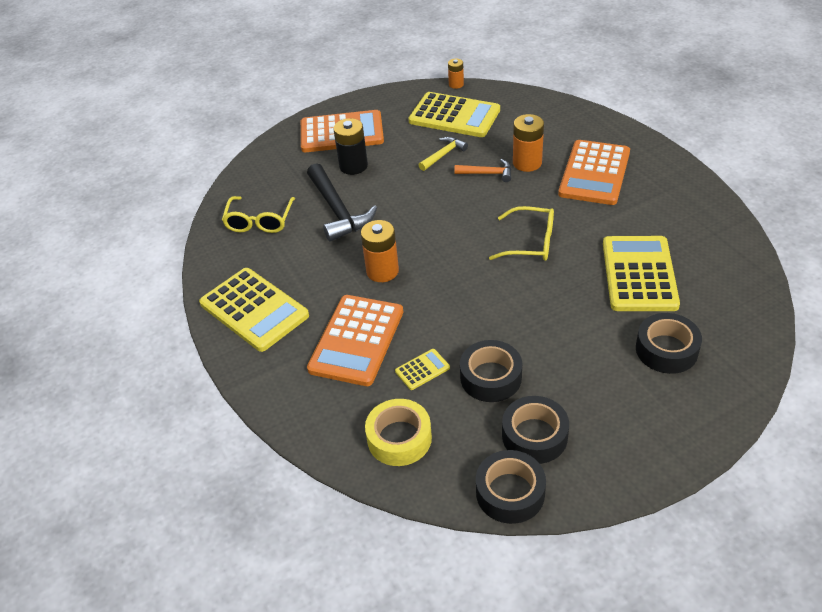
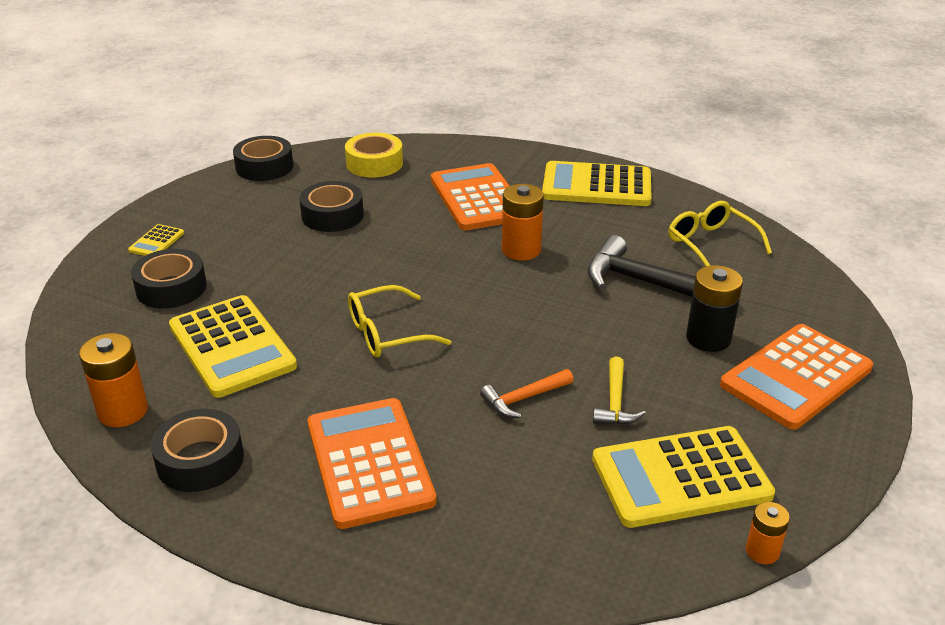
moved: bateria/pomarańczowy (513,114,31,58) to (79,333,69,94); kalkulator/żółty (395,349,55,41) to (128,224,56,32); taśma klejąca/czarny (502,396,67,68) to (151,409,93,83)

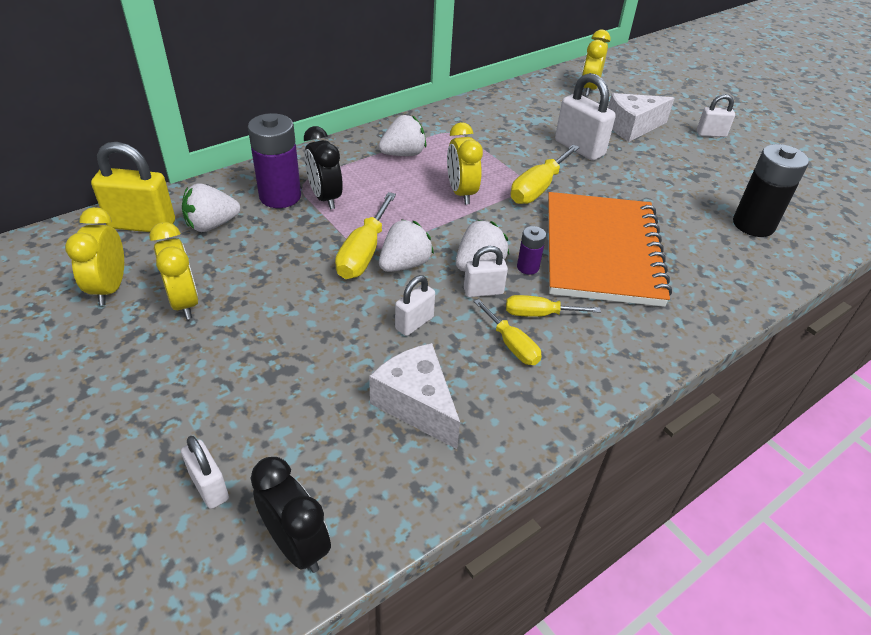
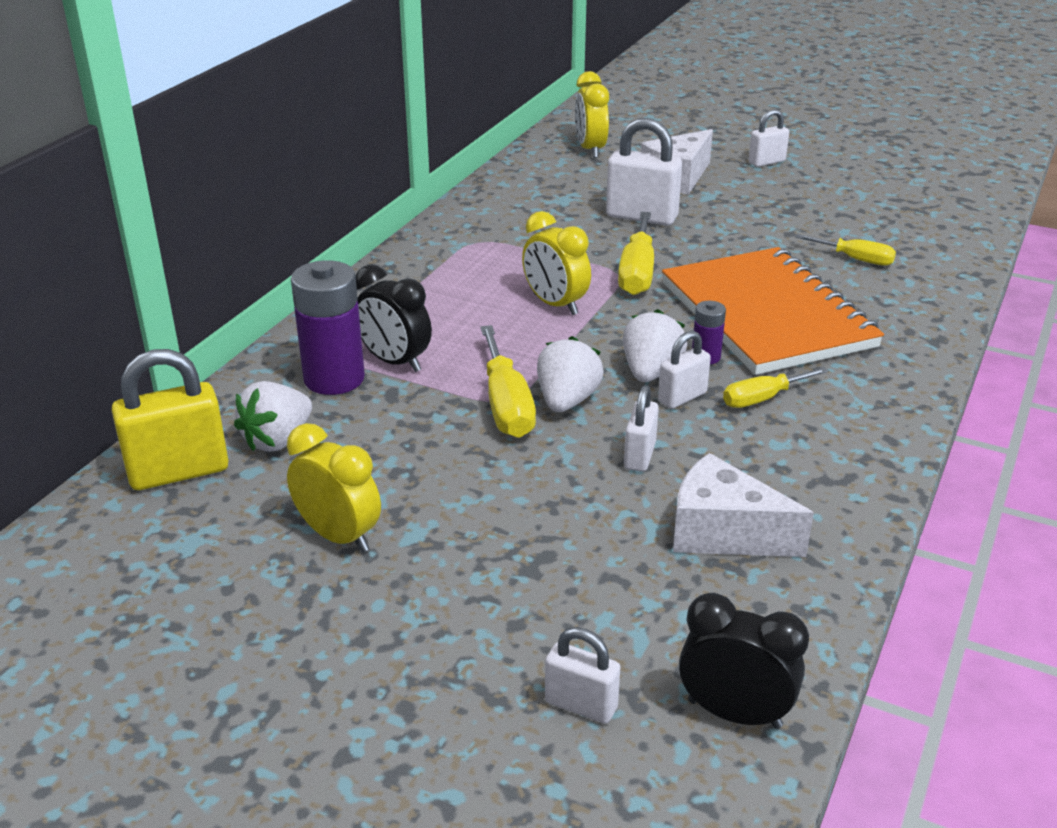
removed: budzik/żółty (65,207,59,98); truskawka/biały (379,115,47,41); bateria/czarny (733,144,76,93)
moved: śrubokręt/żółty (474,299,68,66) to (795,234,101,32)

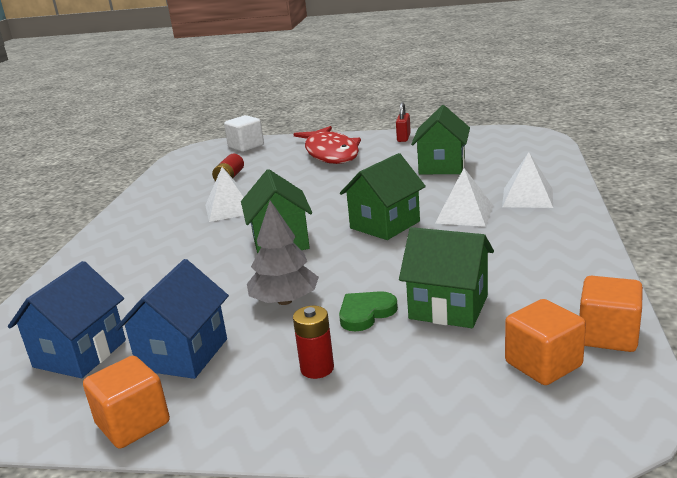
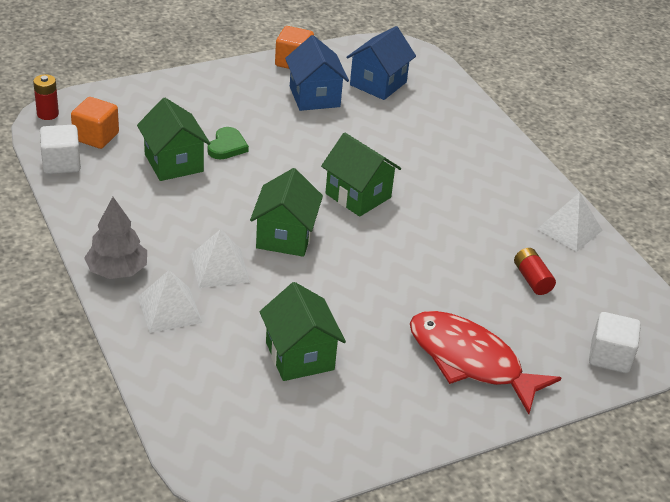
removed: kłódka/czerwony (396,102,15,40)
moved: bateria/czerwony (293,306,41,73) to (33,74,26,46); drzewko/szary (247,201,72,104) to (84,197,63,82); piramida/biały (205,167,41,55) to (537,192,66,60)
recoloured: sześcian/pomarańczowy (579,276,64,76) to sześcian/biały (40,125,41,49)
turned: domek/zielony (399,227,95,101) = (137,98,74,83) 75 degrees clockwise; domek/niebieski (8,261,118,117) = (346,26,70,74) 45 degrees clockwise

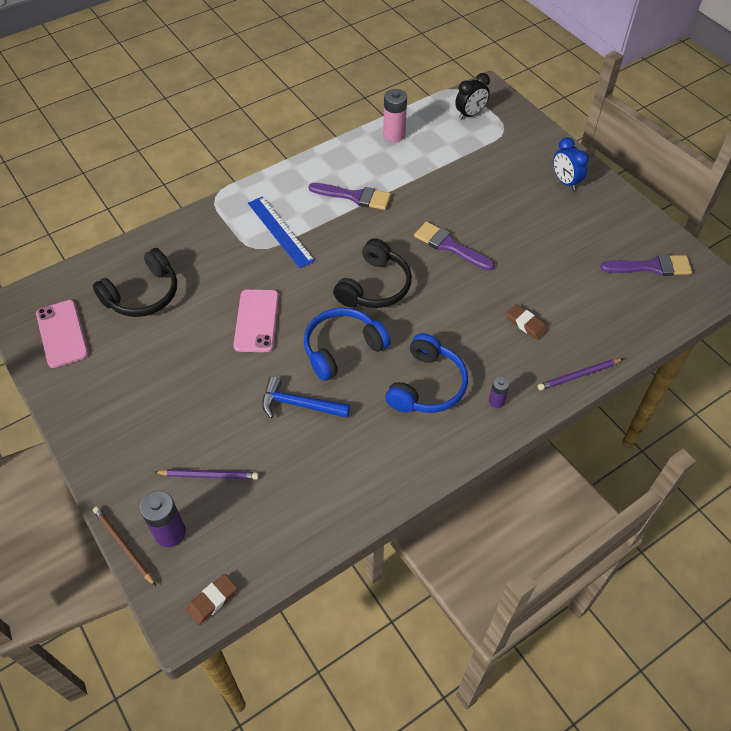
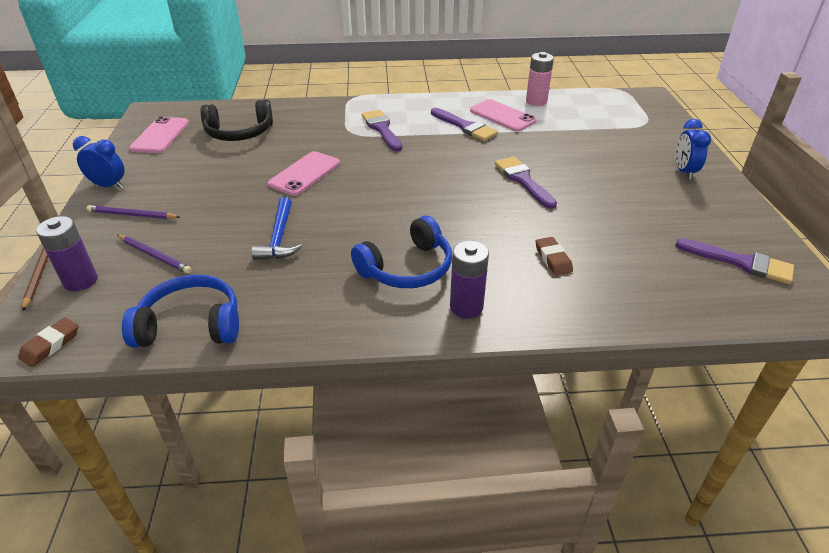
removed: słuchawki/czarny (333,238,79,70); budzik/czarny (455,73,35,47)
added: budzik/niebieski (73,136,51,53); telefon/różowy (470,99,67,33)
moved: ołówek/fioletowy (538,358,86,32) to (86,205,94,14); słuchawki/niebieski (304,308,87,73) to (122,275,117,73)
replaced: linijka/niebieski (248,196,67,72) to pędzel/fioletowy (362,110,40,41)
turned: gumka do mazania/brązowy (186,574,51,51) = (18,317,61,50) 45 degrees counterclockwise; młotek/niebieski (262,376,88,42) = (251,197,51,63) 135 degrees counterclockwise
resized: bateria/fioletowy (489,376,21,32) = (450,240,39,78) x1.75

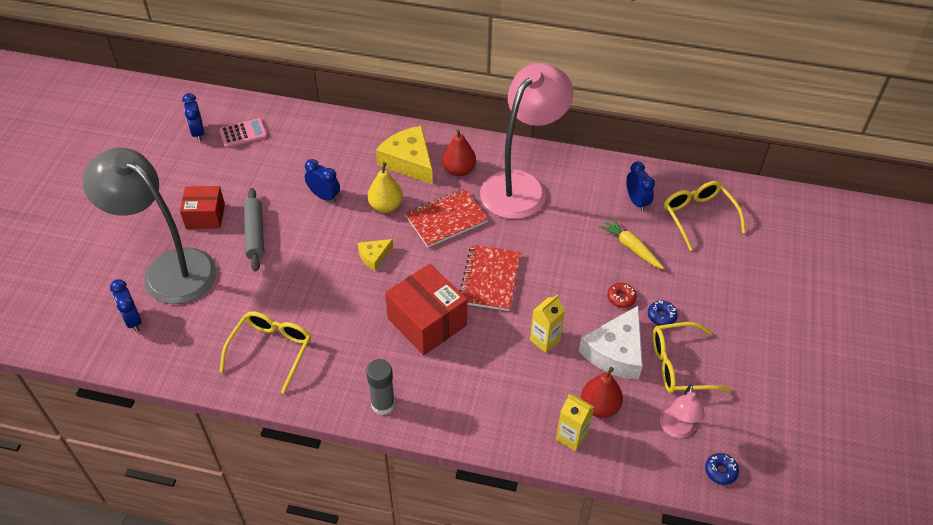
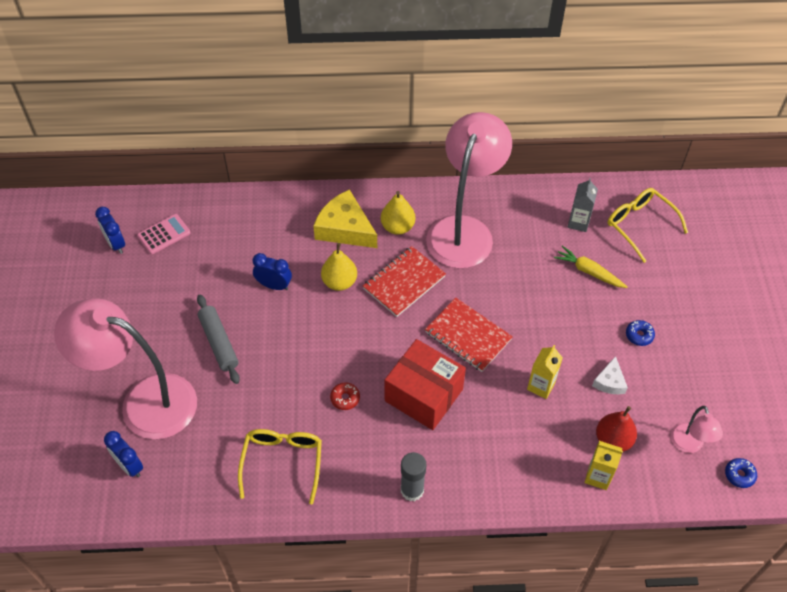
removed: pudełko/czerwony (180,186,45,43); ser/żółty (358,239,35,32); okulary/żółty (653,322,78,71)
moved: donut/czerwony (607,283,30,25) to (330,382,30,28)
replaced: budzik/niebieski (626,162,29,50) to karton mleka/szary (567,178,31,54)
recoloured: lampka/szary (83,148,134,156) to lampka/różowy (54,298,143,141); gruszka/czerwony (442,129,34,47) to gruszka/żółty (381,191,34,44)
turned: zeszyt/czerwony (459,245,62,66) = (425,298,88,74) 45 degrees counterclockwise
resized: ser/biały (579,305,64,75) = (592,356,36,38) x0.53

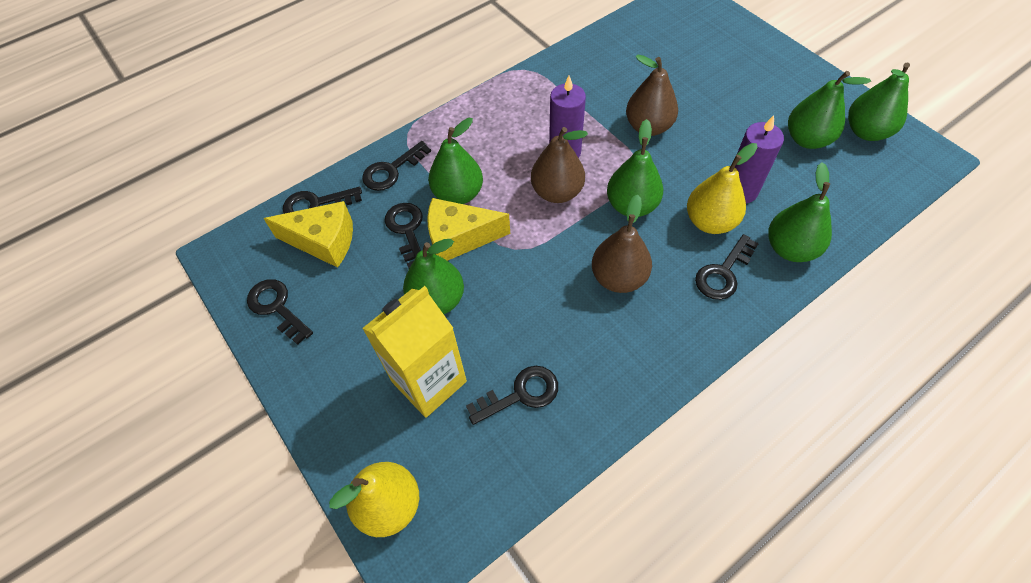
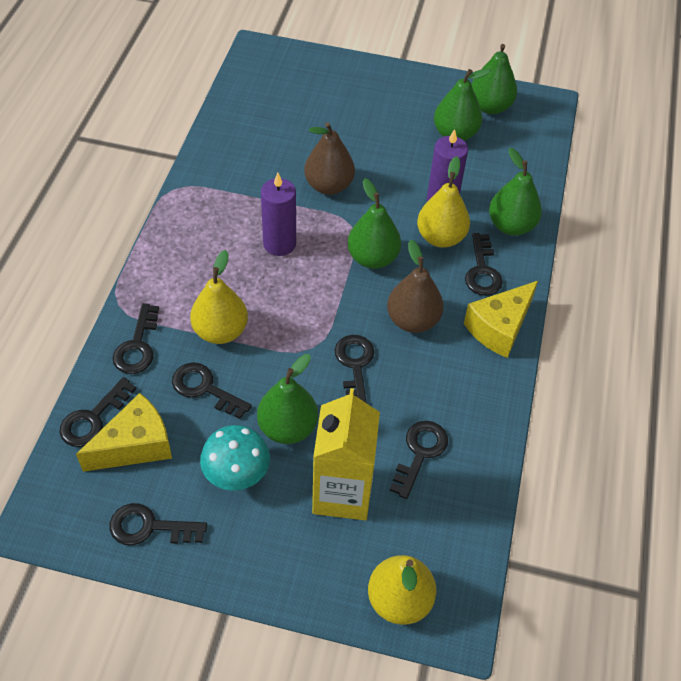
removed: gruszka/brązowy (531,127,57,76)
added: grzyb/turkusowy (200,425,70,65); klucz/czarny (334,335,41,68)
moved: ser/żółty (427,198,83,63) to (464,281,74,77)
recoloured: gruszka/zielony (428,118,55,86) to gruszka/żółty (190,250,58,94)

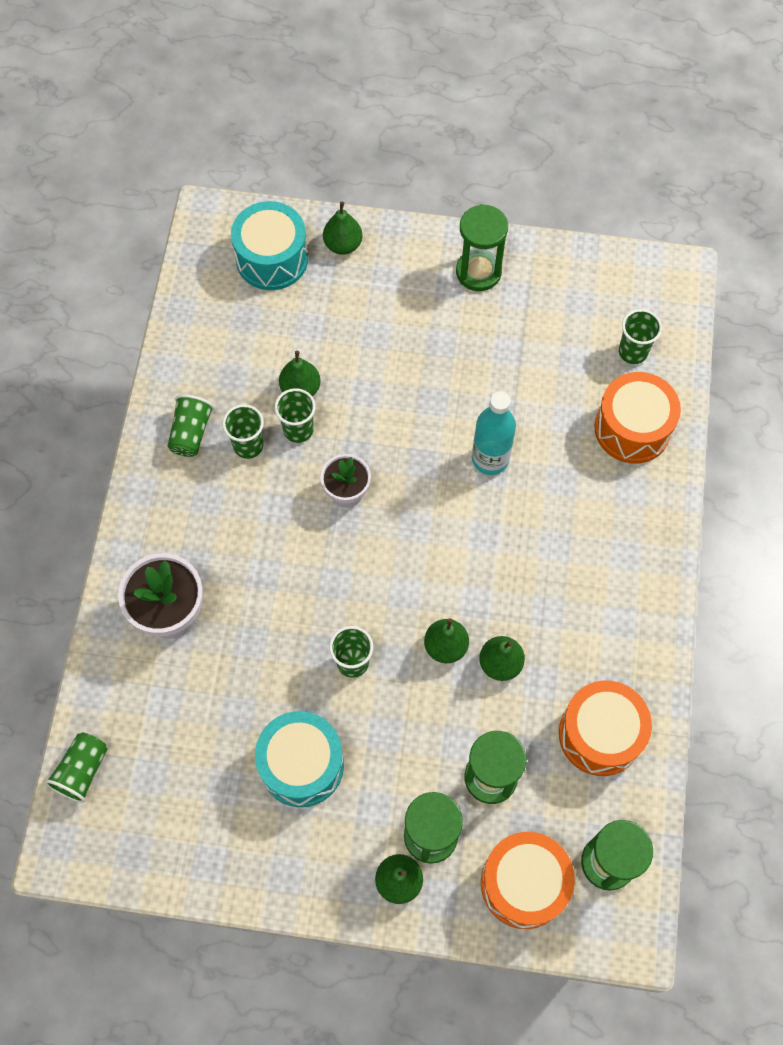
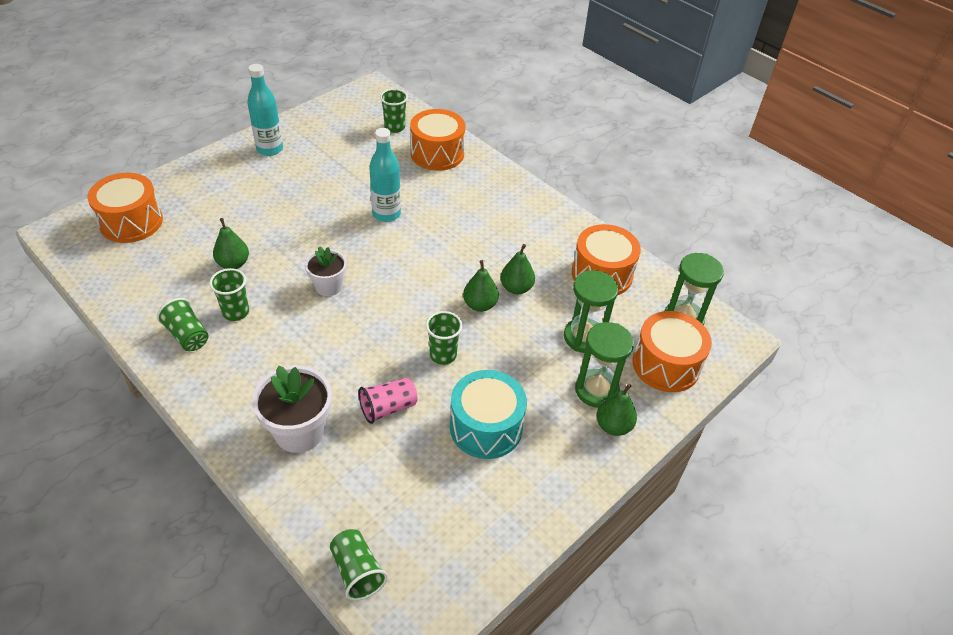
removed: szklanka/zielony (274,388,42,55); gruszka/zielony (323,202,40,53)
added: szklanka/różowy (359,378,59,46)
replaced: klepsydra/zielony (456,204,52,87) to butelka/turkusowy (247,64,36,92)
recoloured: bęben/turkusowy (231,201,77,89) to bęben/pomarańczowy (87,173,76,70)

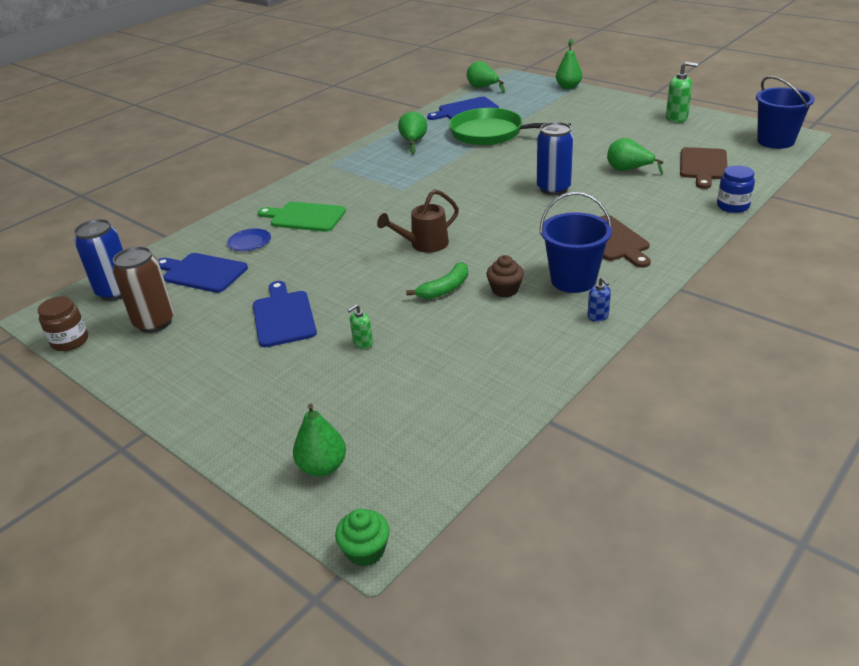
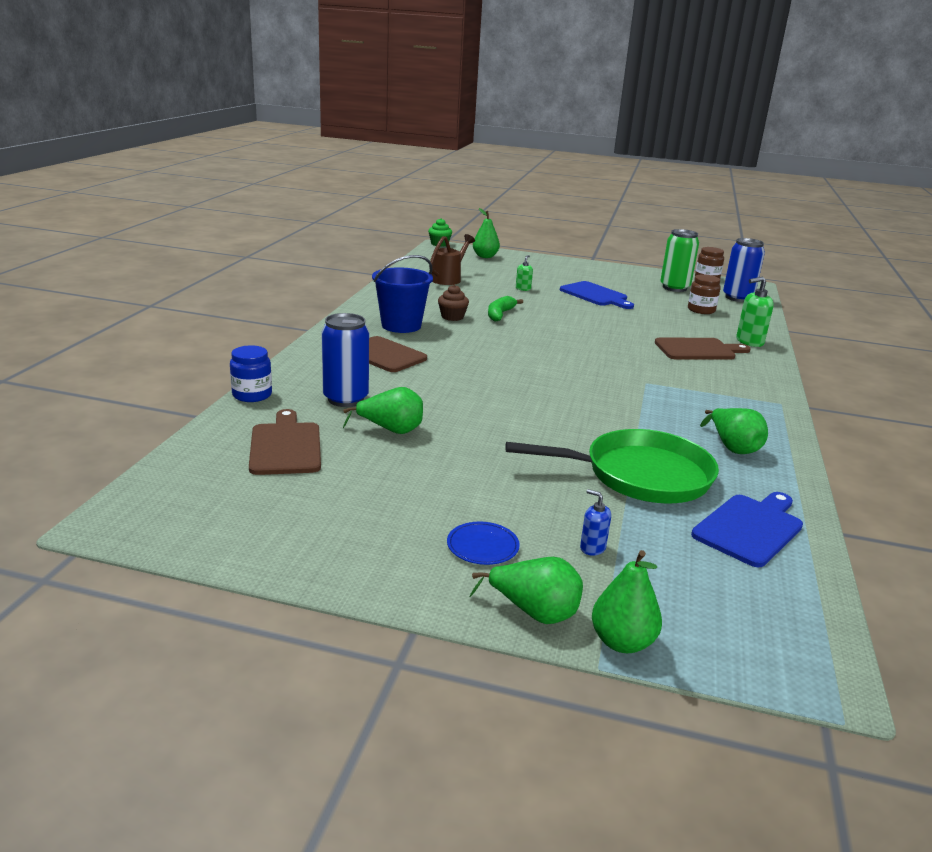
removed: wiadro/niebieski (756,76,59,73)
moved: puszka/niebieski (537,122,37,73) to (321,313,48,94); konewka/brązowy (377,189,82,64) to (429,234,46,51); talerz/niebieski (227,228,44,23) to (447,522,73,43); gruszka/zielony (467,61,38,32) to (469,557,114,67); dozownik mydła/niebieski (587,277,24,45) to (580,489,31,67); dozownik mydła/zielony (666,62,32,61) to (736,277,38,70)
replaced: deska do krojenia/niebieski (158,253,90,40) to słoik/brązowy (688,274,33,40)
recoloured: deska do krojenia/zielony (258,202,88,30) to deska do krojenia/brązowy (655,338,96,22); puszka/brązowy (113,246,61,87) to puszka/zielony (660,229,39,63)

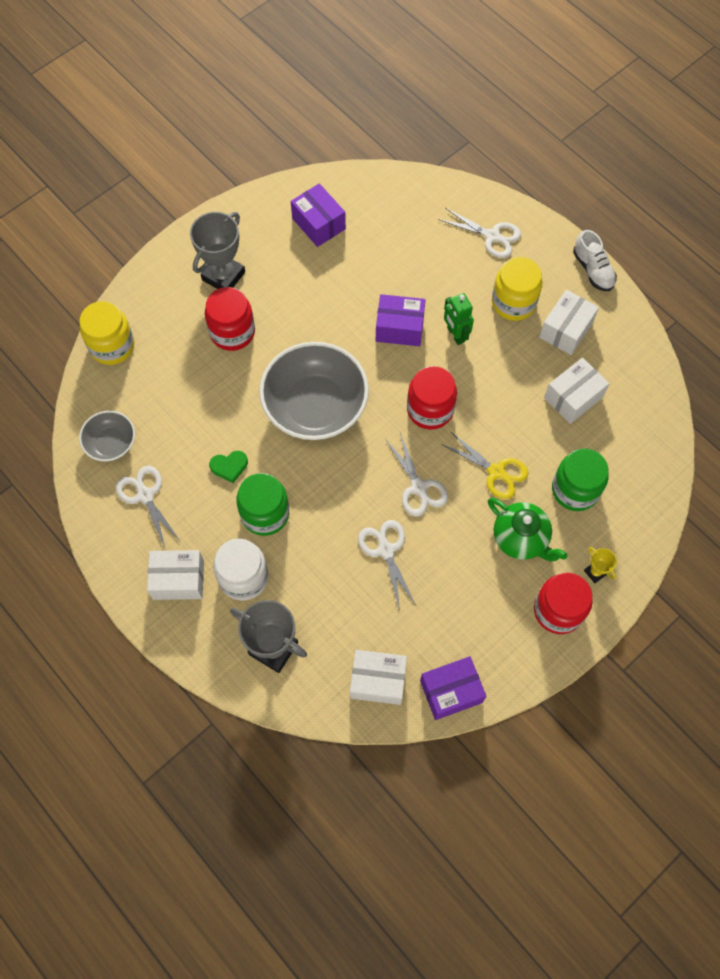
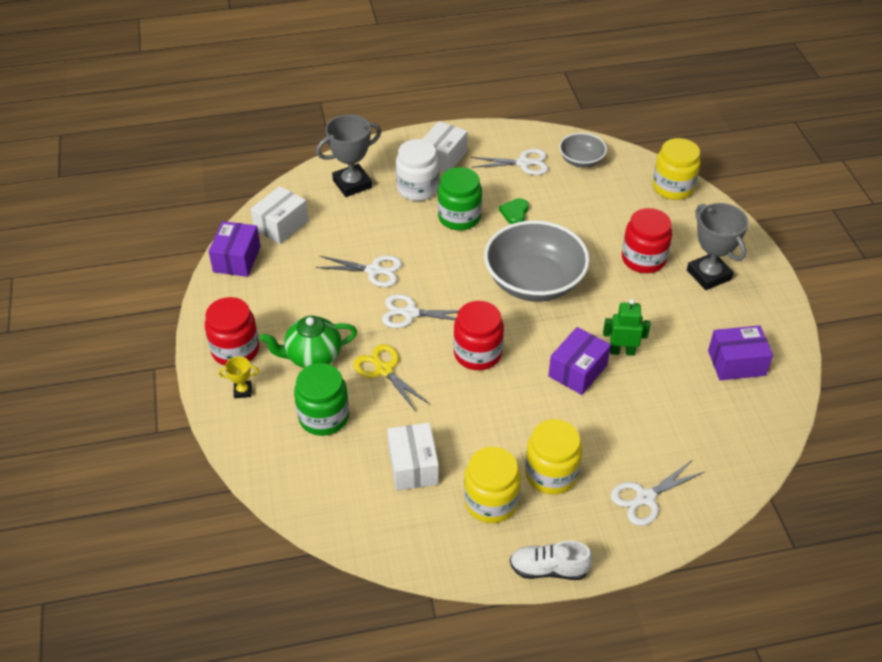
moved: robot/zielony (444,293,30,52) to (603,299,48,57)
replaced: pudełko/biały (539,290,60,65) to słoik/żółty (464,447,57,76)
turned: nożyczki/żółty (441,431,87,69) = (354,344,76,67) 75 degrees clockwise

